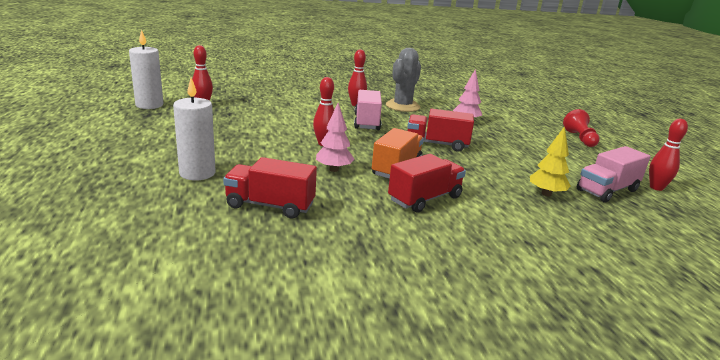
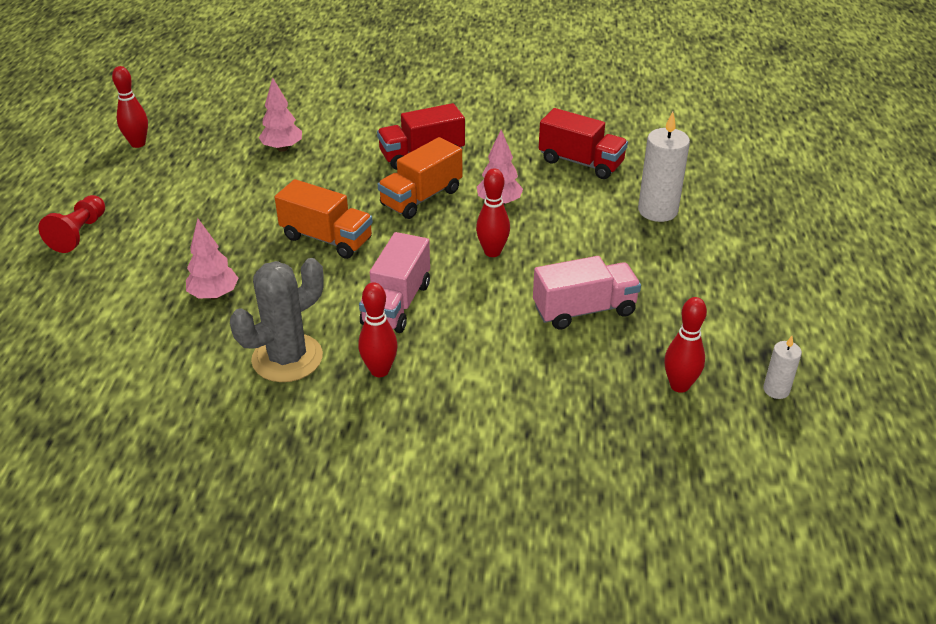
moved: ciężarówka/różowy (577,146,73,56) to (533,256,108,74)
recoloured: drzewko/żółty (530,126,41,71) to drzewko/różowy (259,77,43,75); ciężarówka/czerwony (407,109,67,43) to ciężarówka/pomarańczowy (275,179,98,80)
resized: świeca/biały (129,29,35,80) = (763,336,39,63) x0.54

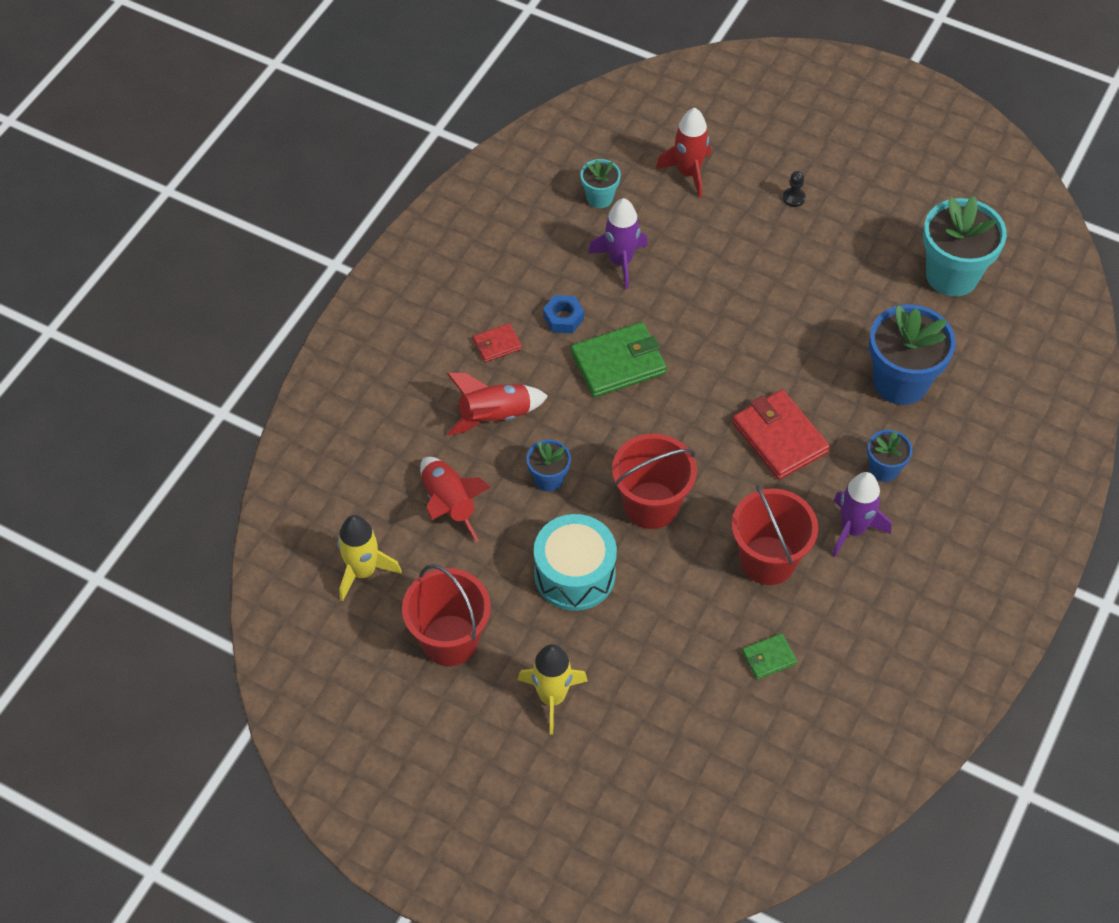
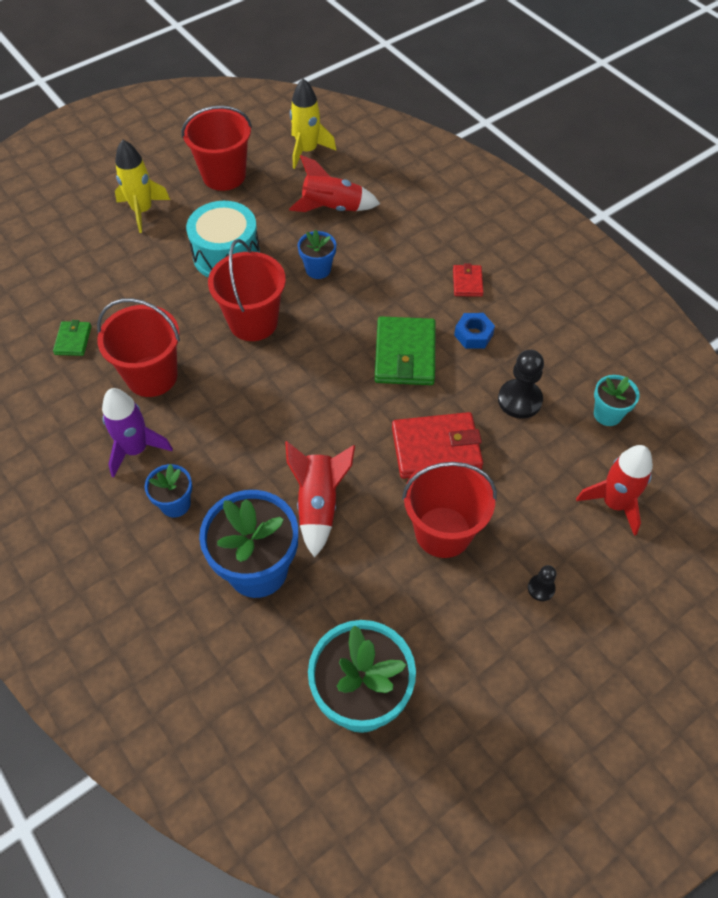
added: wiadro/czerwony (402,459,95,99)
moved: rakieta/czerwony (447,373,101,63) to (285,441,70,117); portfel/czerwony (732,390,98,90) to (392,412,91,67)
replaced: rakieta/fioletowy (588,198,60,91) to pionek/czarny (498,350,46,69)

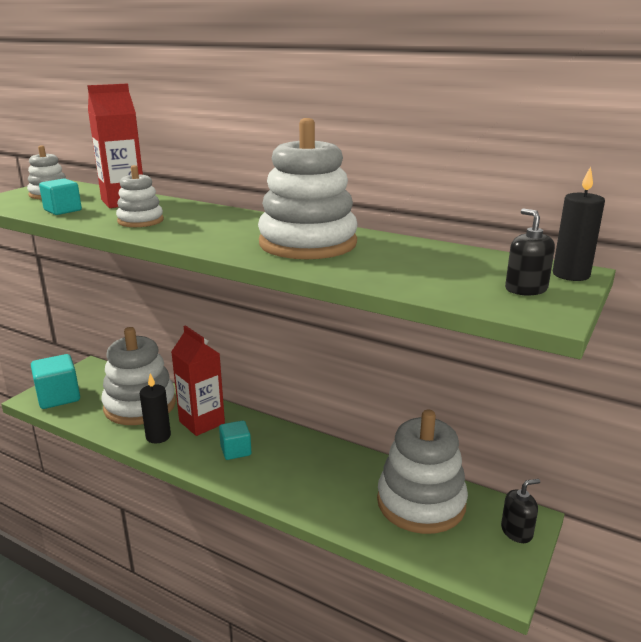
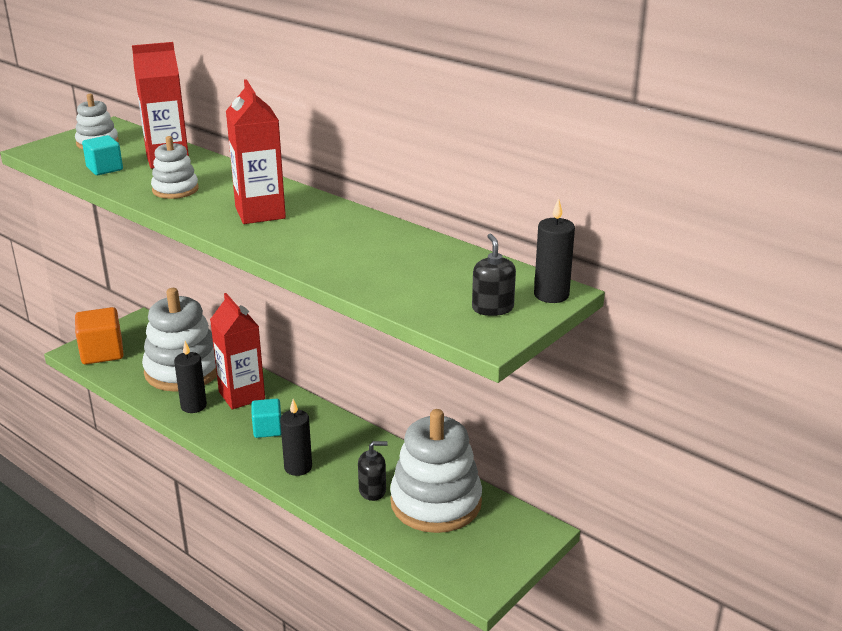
removed: zabawka nakładanka/biały (258,118,99,141)
added: karton mleka/czerwony (226,79,60,145); świeca/czarny (280,399,32,77)
moved: dozownik mydła/czarny (501,479,39,64) to (358,441,30,60)
recoloured: sześcian/turkusowy (31,354,49,55) to sześcian/pomarańczowy (75,307,49,57)

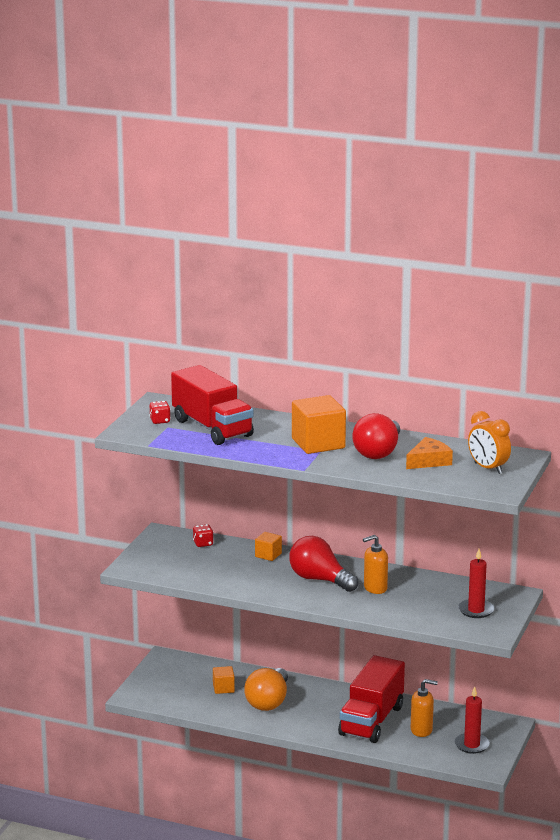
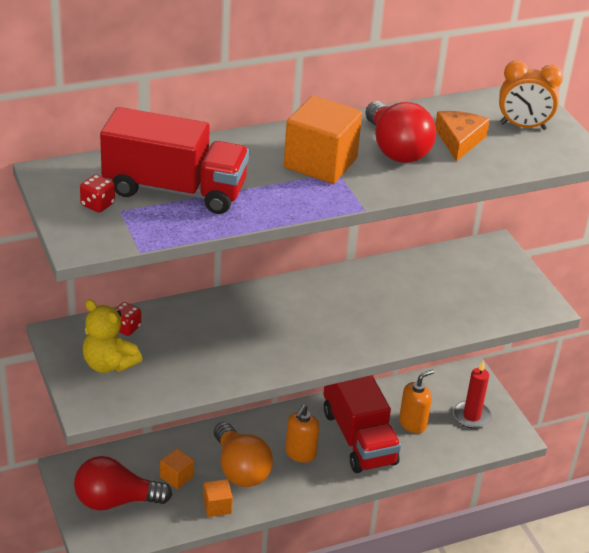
removed: świeca/czerwony (458,549,37,69)
added: miś/żółty (83,299,59,74)
moved: żarówka/czerwony (289,536,69,56) to (74,456,98,55); sześcian/pomarańczowy (255,532,27,29) to (203,479,30,38); dozownik mydła/pomarańczowy (363,535,25,59) to (285,405,34,58)

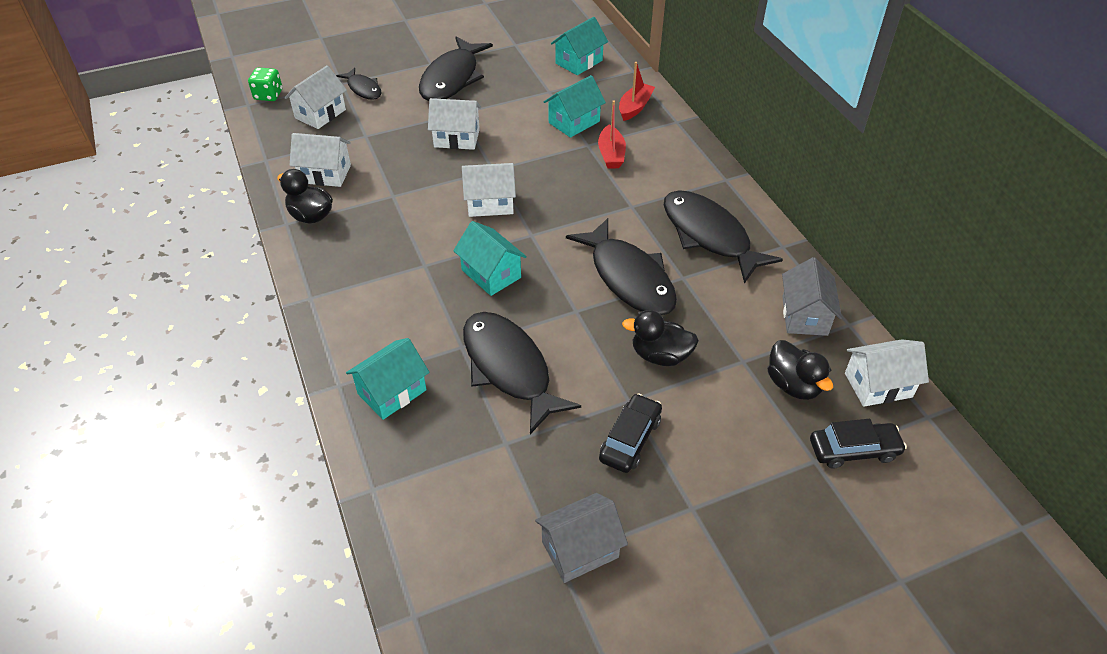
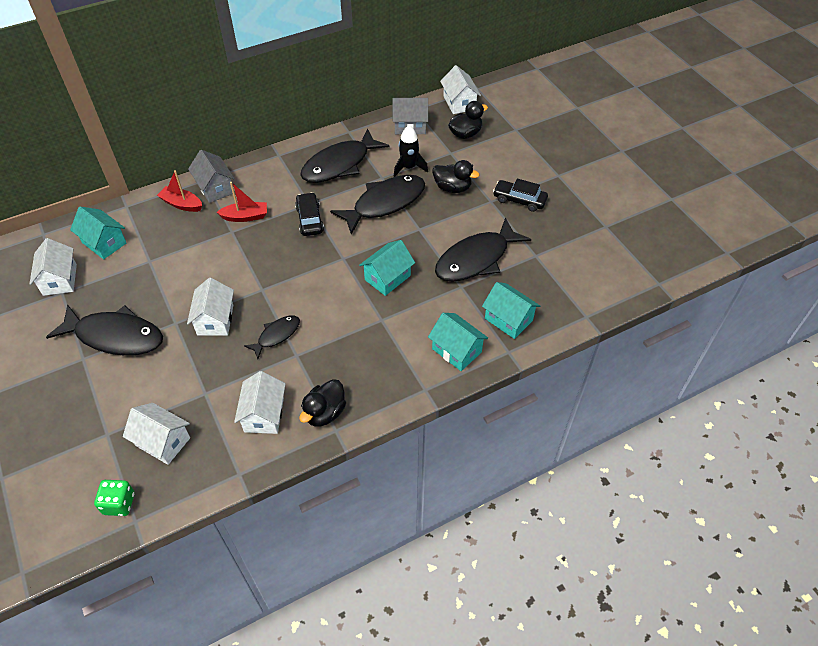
added: rakieta/czarny (394,125,34,52)
moved: domek/biały (462,163,54,54) to (30,238,47,58); domek/szary (535,493,93,90) to (188,150,47,53); ryba/czarny (336,68,46,32) to (244,316,56,43); samochód/czarny (810,419,97,50) to (295,192,29,44); domek/turkusowy (544,75,62,63) to (428,313,60,58)
turned: kaczka/czarny (622,310,77,56) = (432,160,47,33) 75 degrees counterclockwise

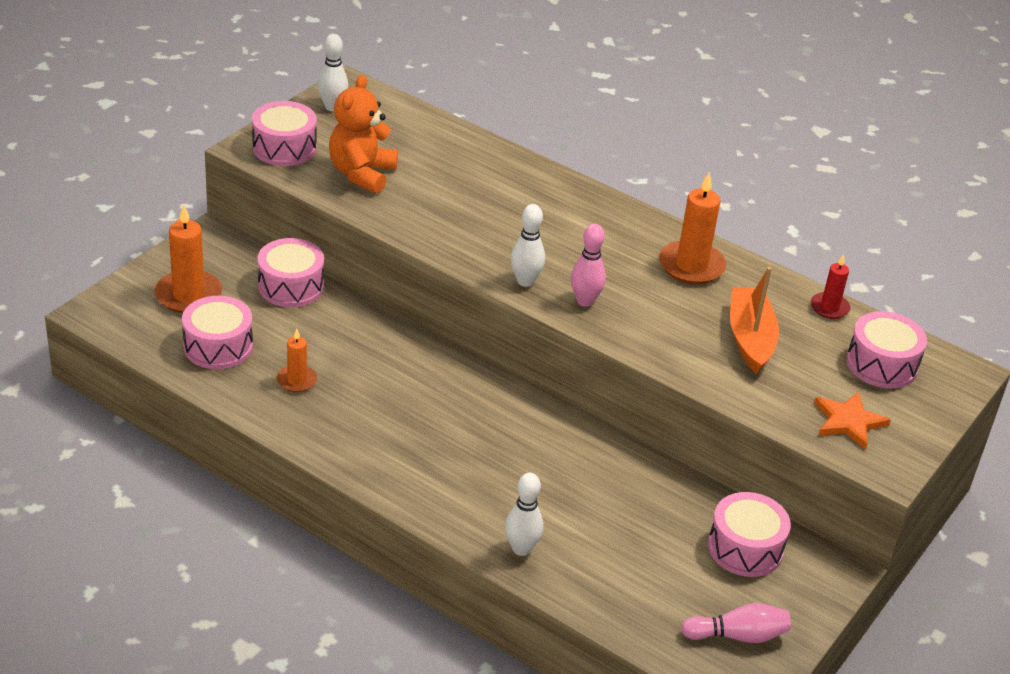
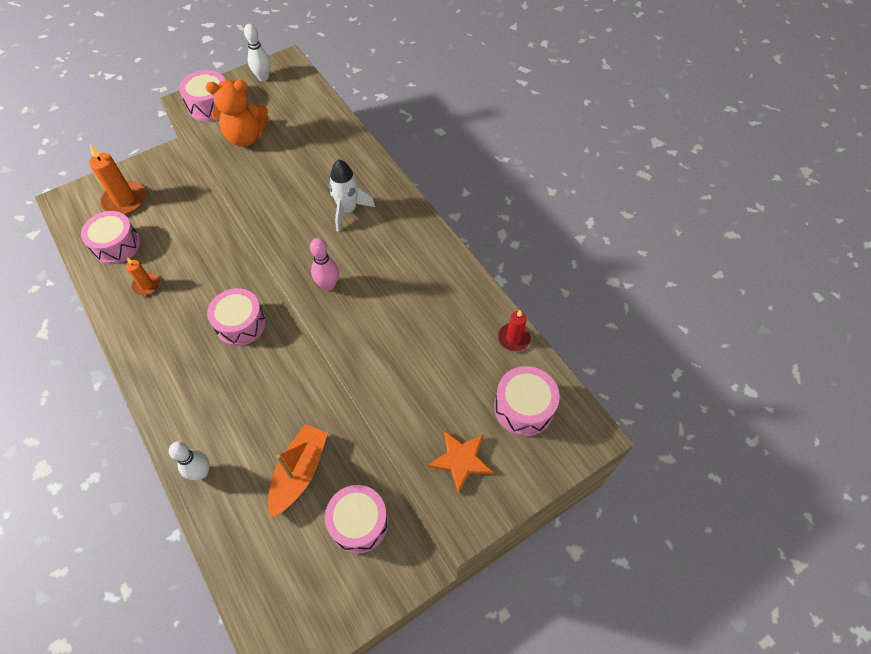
removed: kręgiel/biały (511,204,34,83); świeca/pomarańczowy (659,173,67,111); kręgiel/różowy (681,603,110,40)
added: rakieta/biały (329,159,46,73)
moved: bęben/różowy (258,238,66,69) to (207,288,59,58); łódka/pomarańczowy (730,267,49,107) to (268,424,60,94)
turned: miś/pomarańczowy (329,75,69,119) = (206,80,63,67) 135 degrees counterclockwise

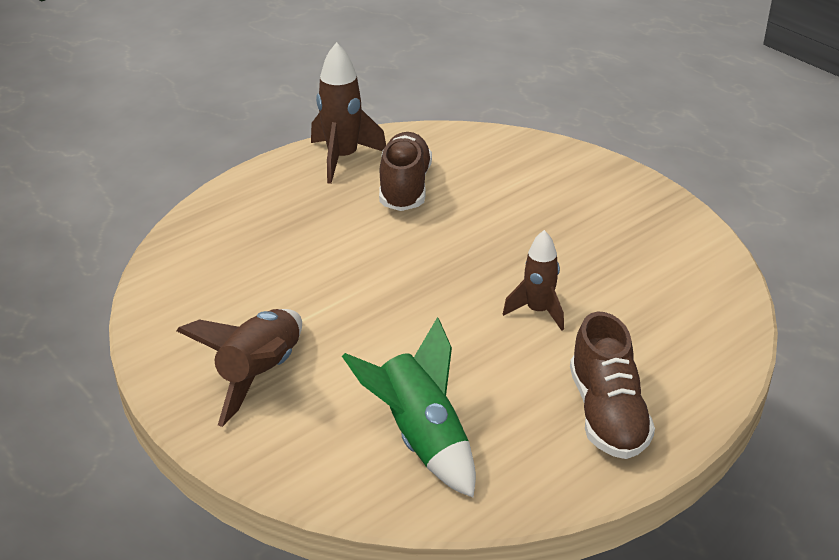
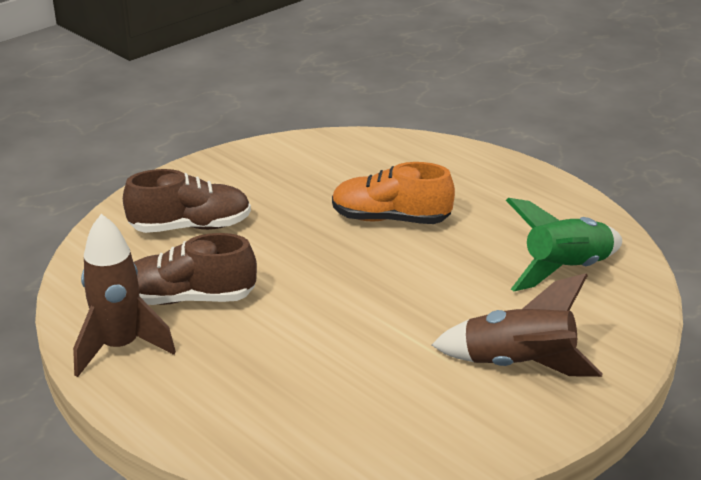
moved: but/brązowy (570,312,85,147) to (123,169,128,64)
replaced: rakieta/brązowy (503,230,61,101) to but/pomarańczowy (332,162,123,62)

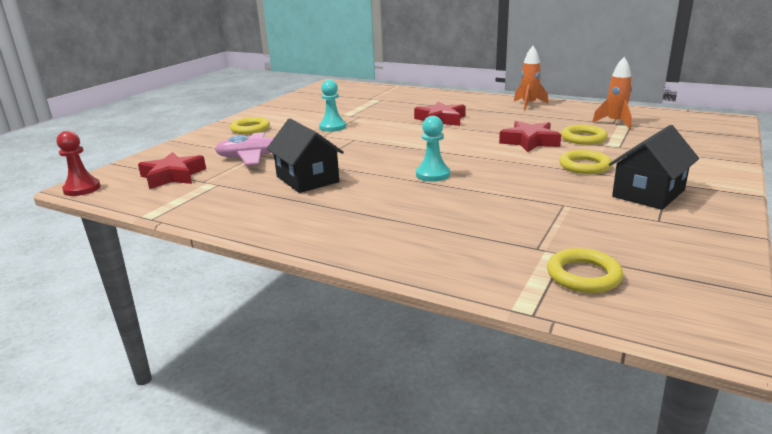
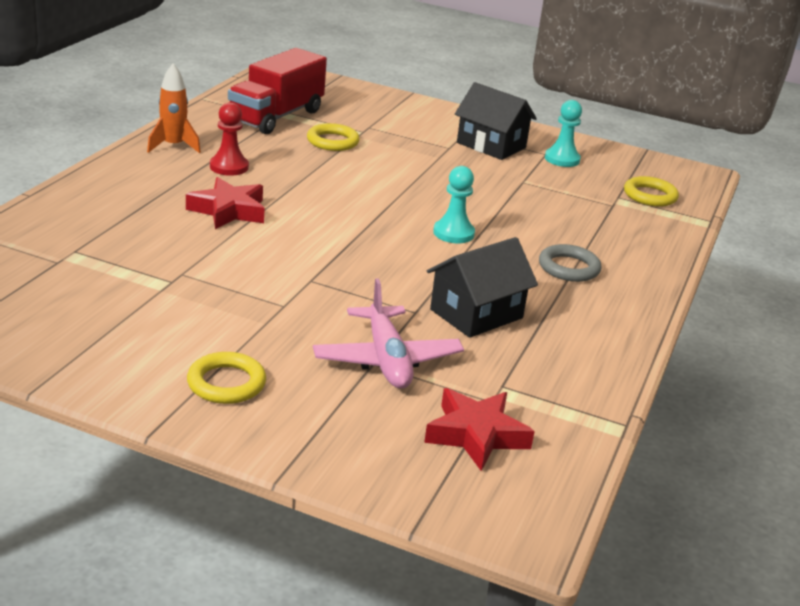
removed: gwiazda/czerwony (499,121,62,31); pierścień/żółty (559,150,53,24)
added: pierścień/szary (539,244,63,38)
moved: pionek/czerwony (57,131,44,65) to (210,102,39,74); pionek/turkusowy (319,80,27,52) to (545,100,37,67)
replaced: rakieta/pomarańczowy (592,57,40,72) to ciężarówka/czerwony (228,48,99,86)

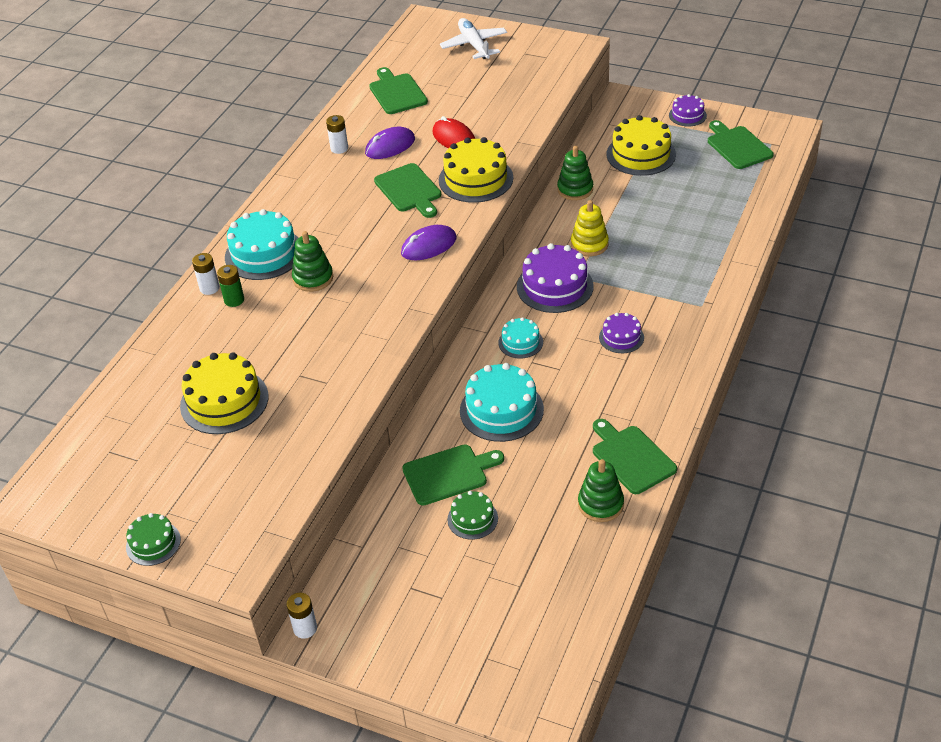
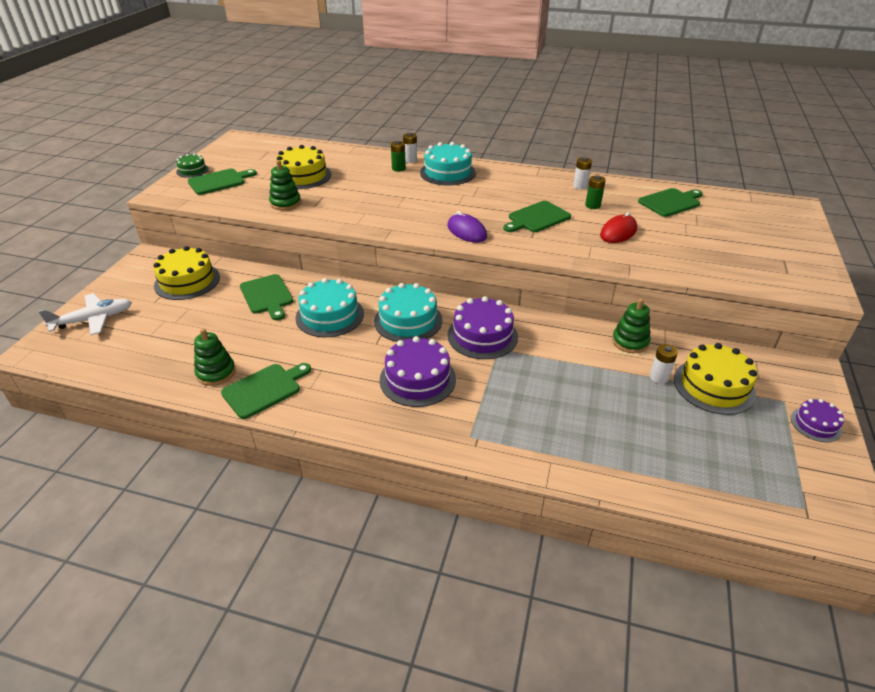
removed: tort/zielony (447,491,51,49); zabawka nakładanka/żółty (571,200,38,56)
moved: samolot/biały (440,18,67,41) to (38,293,94,42); tort/żółty (439,137,74,66) to (153,246,67,54); deska do krojenia/zielony (708,120,66,49) to (188,169,69,26); zabawka nakładanka/zielony (292,231,41,61) to (269,160,32,50); bateria/biały (286,592,31,47) to (650,344,28,40)
replaced: myszka/fioletowy (365,127,50,32) to bateria/zielony (585,175,21,34)
resized: tort/turkusowy (499,317,44,42) = (374,283,69,59) x1.78; tort/fioletowy (599,313,45,40) = (380,336,76,71) x1.78

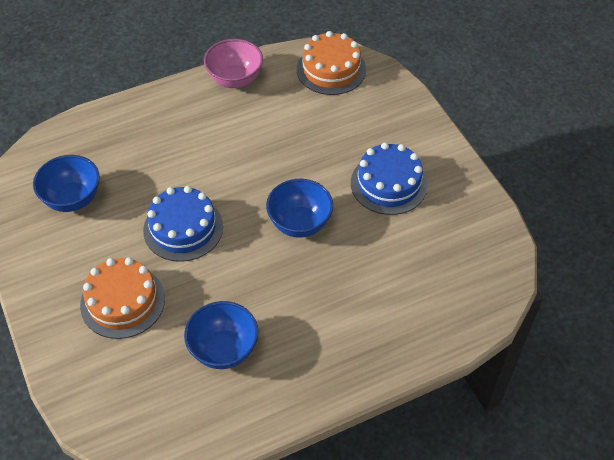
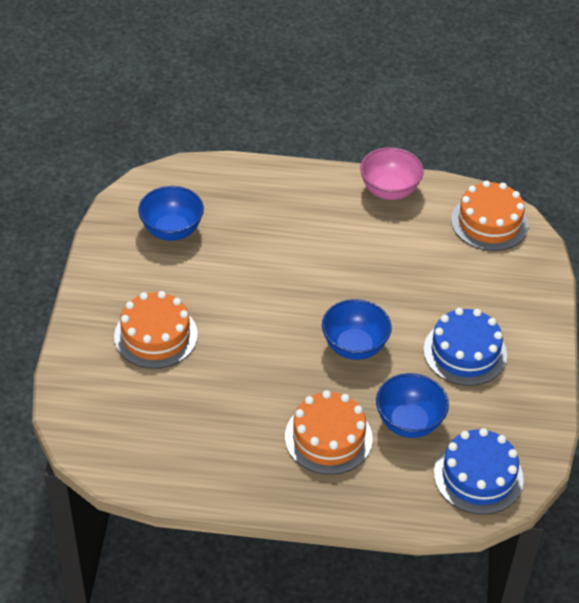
added: tort/pomarańczowy (285,390,88,85)
moved: miska/niebieski (184,301,75,68) to (376,373,73,65); tort/niebieski (143,186,80,76) to (434,428,90,87)

